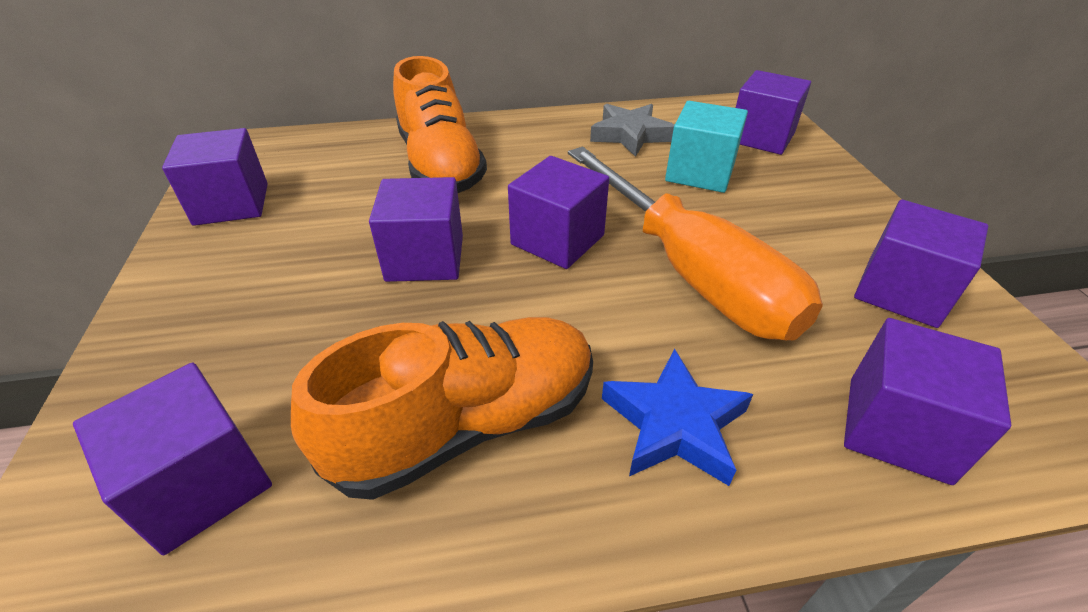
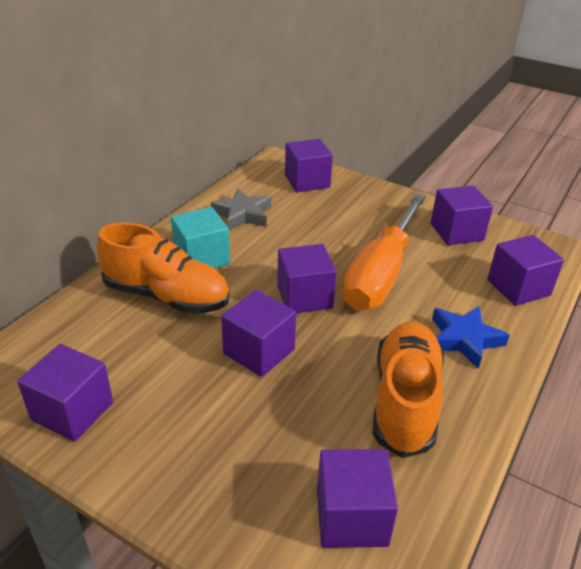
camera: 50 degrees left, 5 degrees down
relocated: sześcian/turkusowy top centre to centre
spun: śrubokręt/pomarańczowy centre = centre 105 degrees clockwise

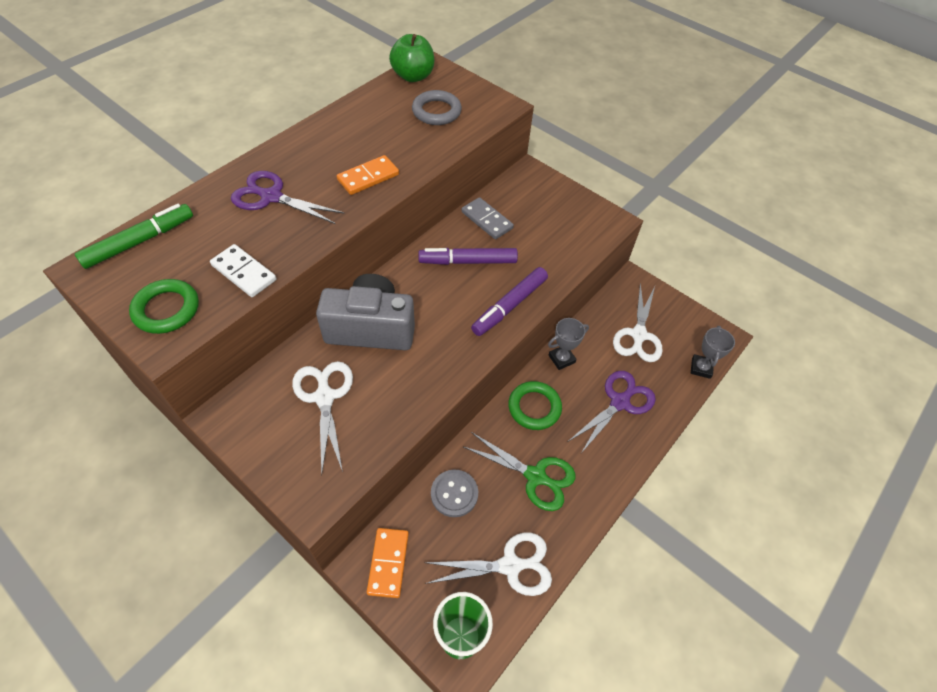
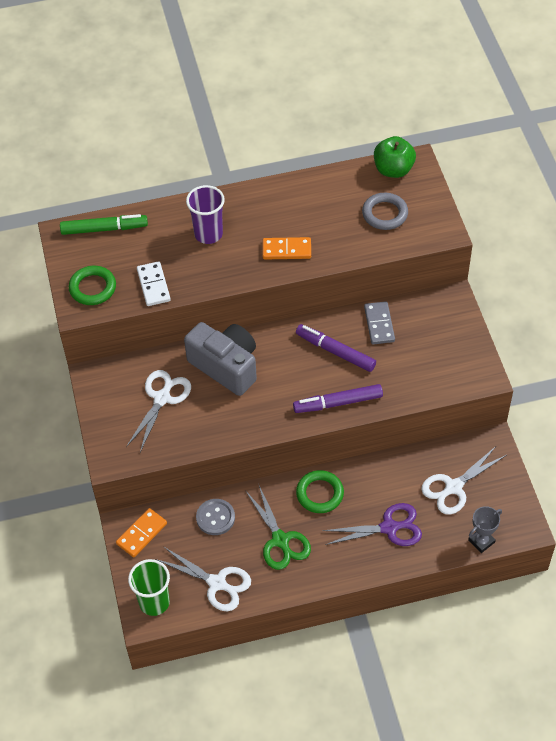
camera: 40 degrees right, 0 degrees up
missing: puchar/szary (no. 1 from left) centre
exchanged: nożyczki/fioletowy (no. 1 from left) top left to szklanka/fioletowy top centre

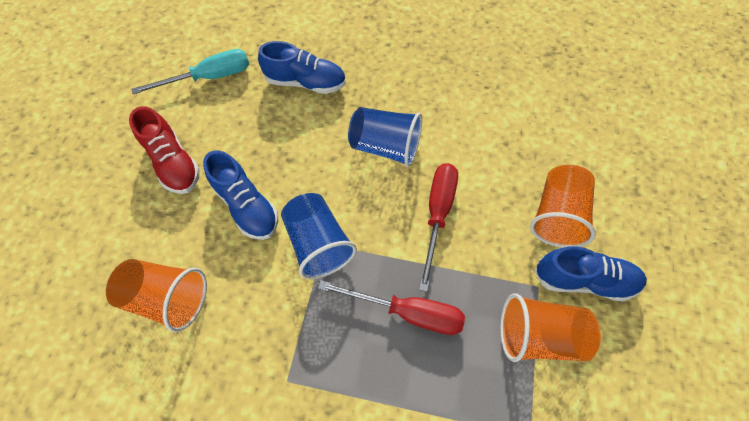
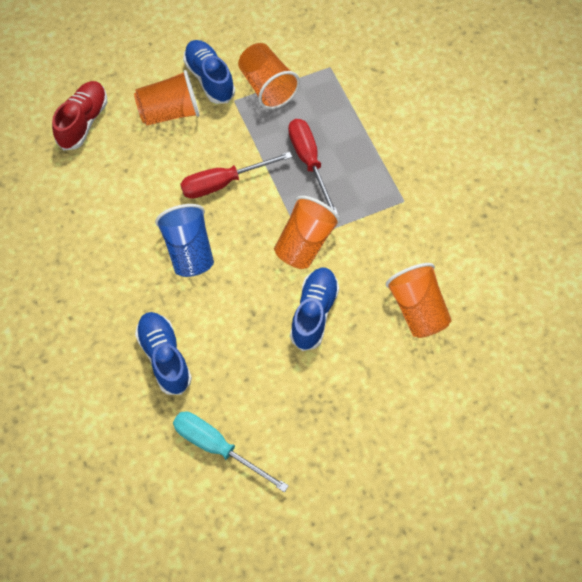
camera: 125 degrees left, 0 degrees up
relocated: but/czerwony middle left to top left
colour: szklanka/niebieski (no. 1 from left) centre to szklanka/pomarańczowy (no. 3 from left) centre

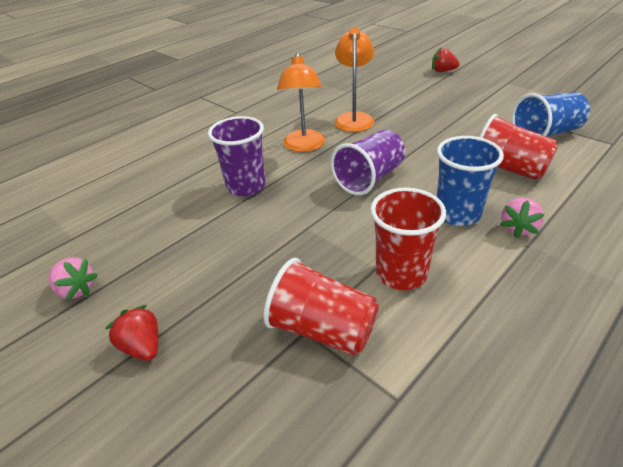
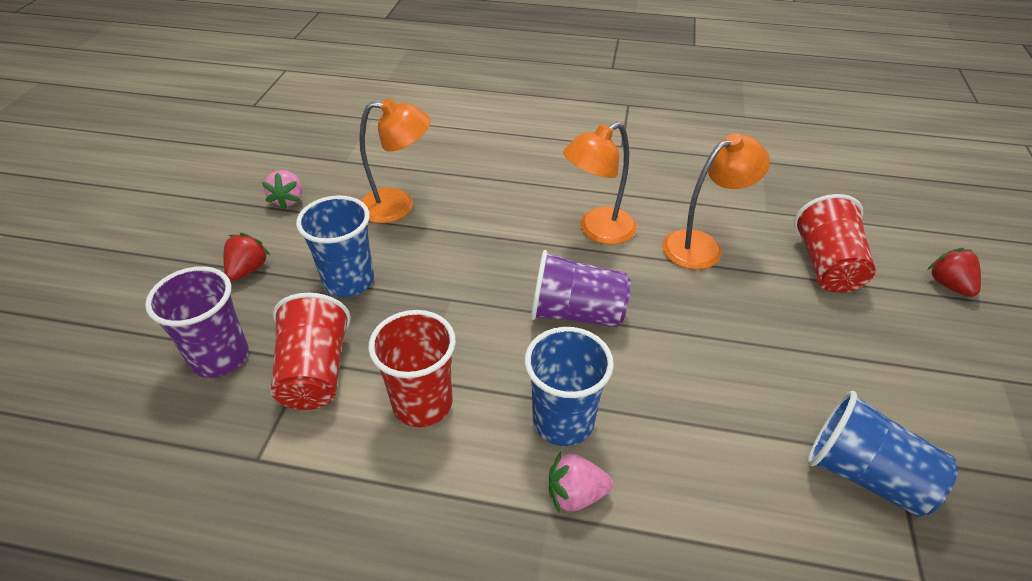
camera: 55 degrees right, 5 degrees up
appeared: szklanka/niebieski (no. 1 from left) middle left; lampka/pomarańczowy (no. 1 from left) top centre
relocated: szklanka/fioletowy (no. 1 from left) centre to middle left; szklanka/czerwony (no. 3 from left) top right to middle right

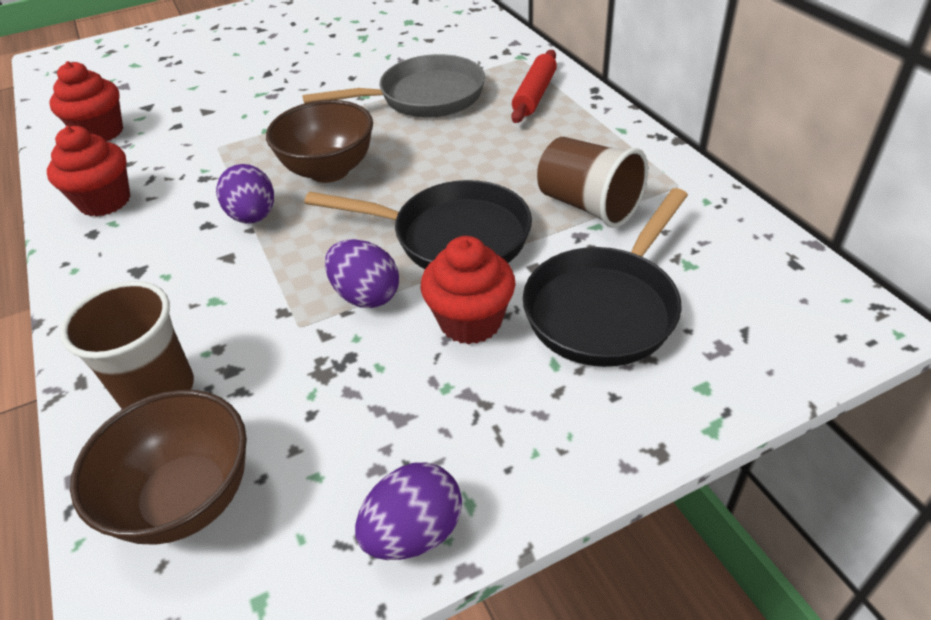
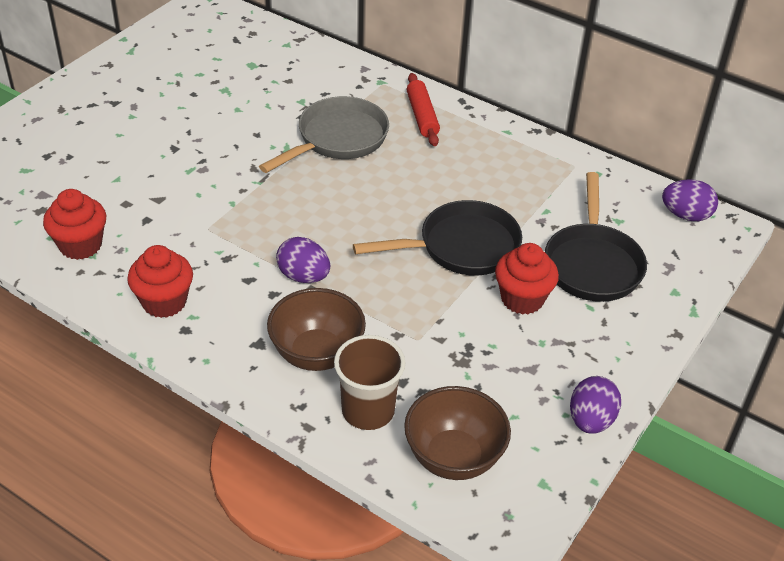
camera: 35 degrees left, 0 degrees up
missing: szklanka/brązowy (no. 2 from left) top centre
relocated: miska/brązowy (no. 2 from left in the first image) top centre to miska/brązowy (no. 1 from left) centre; jajko/fioletowy (no. 2 from left in the first image) centre to jajko/fioletowy (no. 3 from left) middle right

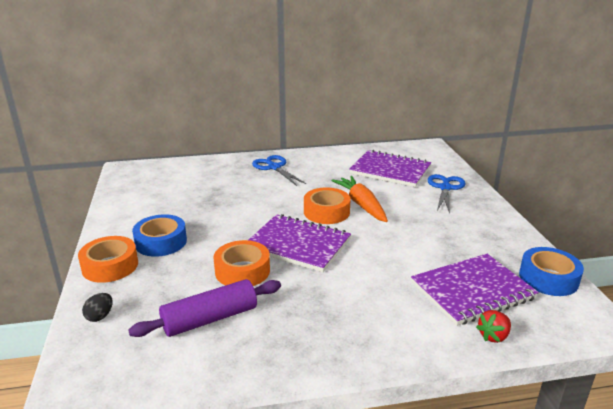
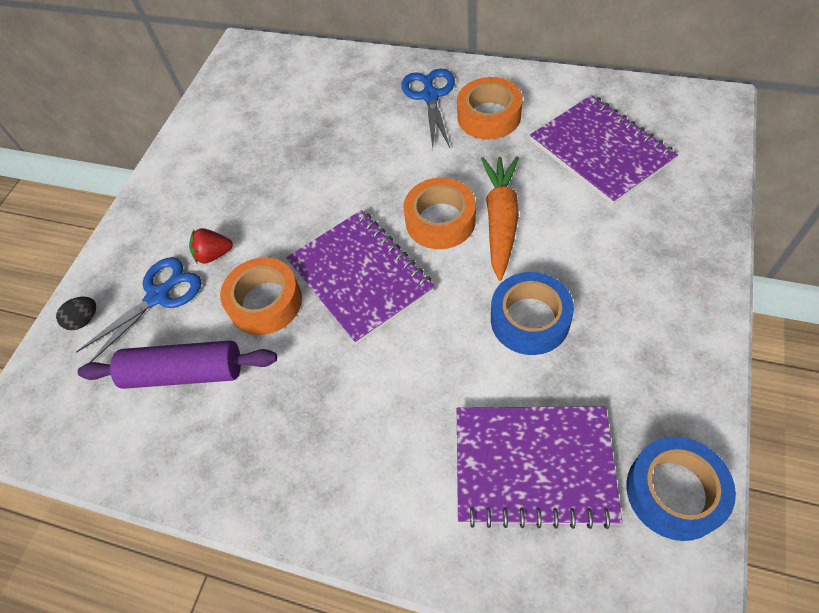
camera: 35 degrees right, 30 degrees up
relocated: nożyczki/niebieski (no. 2 from left in the first image) middle right to nożyczki/niebieski (no. 1 from left) middle left; truskawka/czerwony bottom right to middle left; taśma klejąca/pomarańczowy (no. 1 from left in the first image) middle left to taśma klejąca/pomarańczowy (no. 3 from left) top centre; taśma klejąca/niebieski (no. 1 from left) middle left to centre

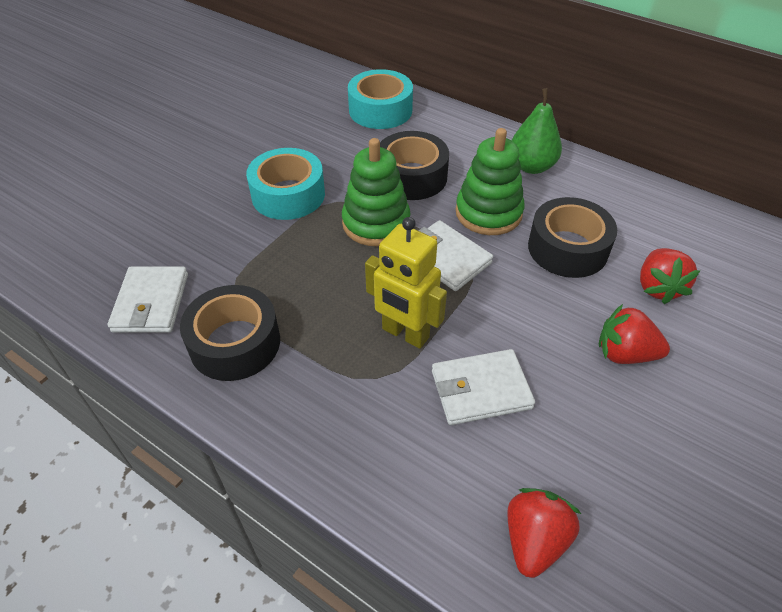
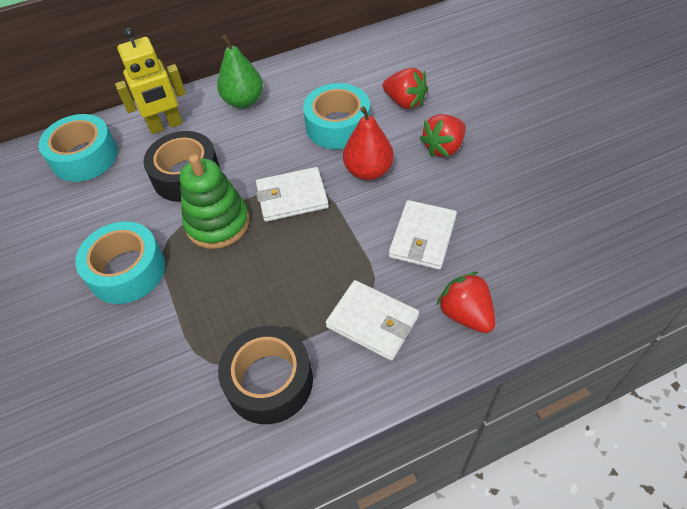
camera: 55 degrees left, 5 degrees up
missing: zabawka nakładanka/zielony (no. 2 from left) top centre
appeared: gruszka/czerwony top centre
relocated: robot/żółty centre to top left; portfel/biały (no. 1 from left in the first image) middle left to portfel/biały (no. 2 from left) centre; truskawka/czerwony (no. 1 from left in the first image) bottom right to truskawka/czerwony (no. 3 from left) middle right
colour: taśma klejąca/czarny (no. 3 from left) middle right to taśma klejąca/turkusowy (no. 3 from left) top centre

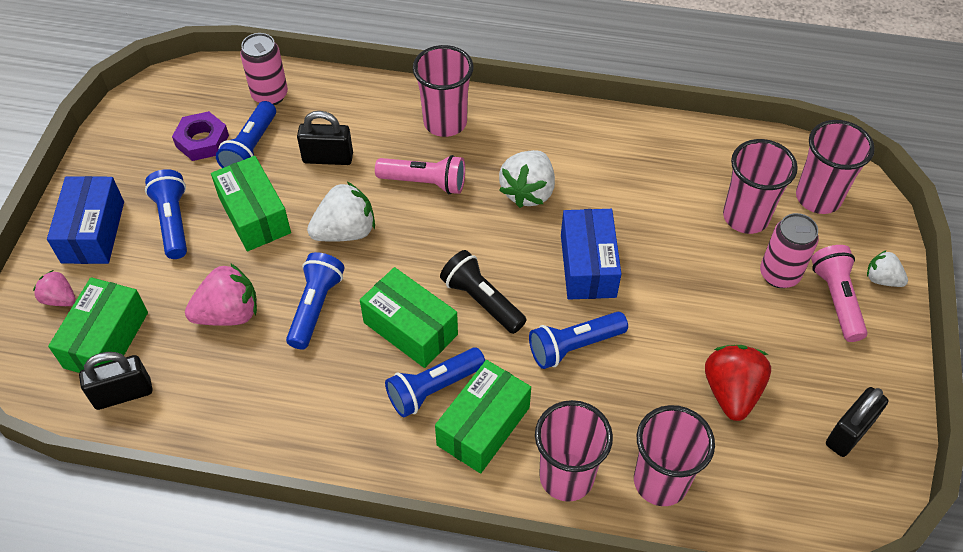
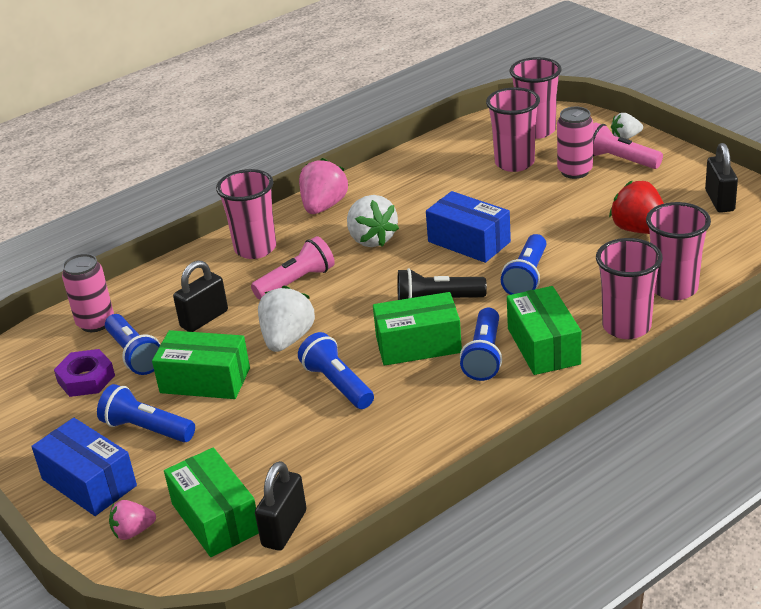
camera: 45 degrees left, 20 degrees down
relocated: truskawka/różowy (no. 2 from left) middle left to top centre

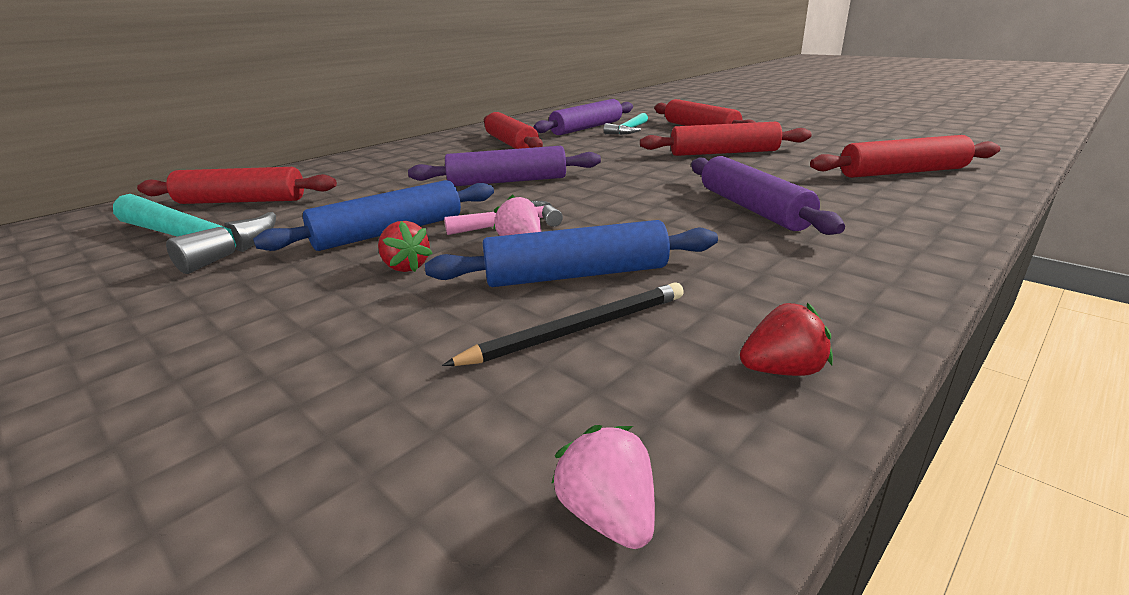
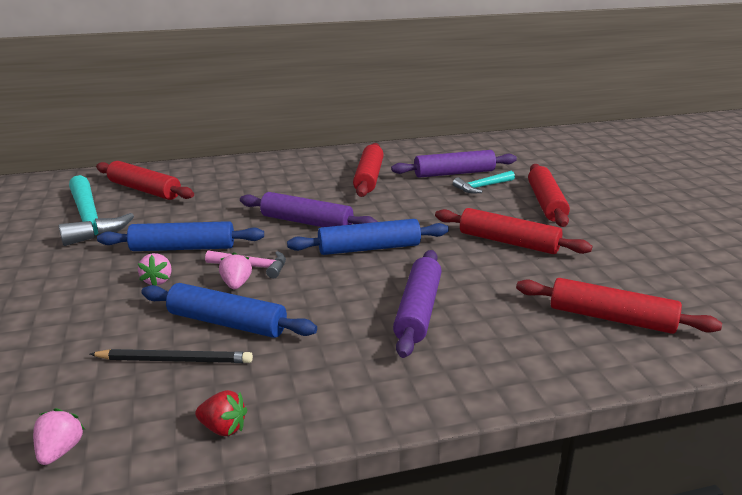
camera: 30 degrees right, 0 degrees up
appeared: wałek do ciasta/niebieski (no. 3 from left) centre
colour: truskawka/czerwony (no. 1 from left) centre to truskawka/różowy (no. 2 from left) middle left

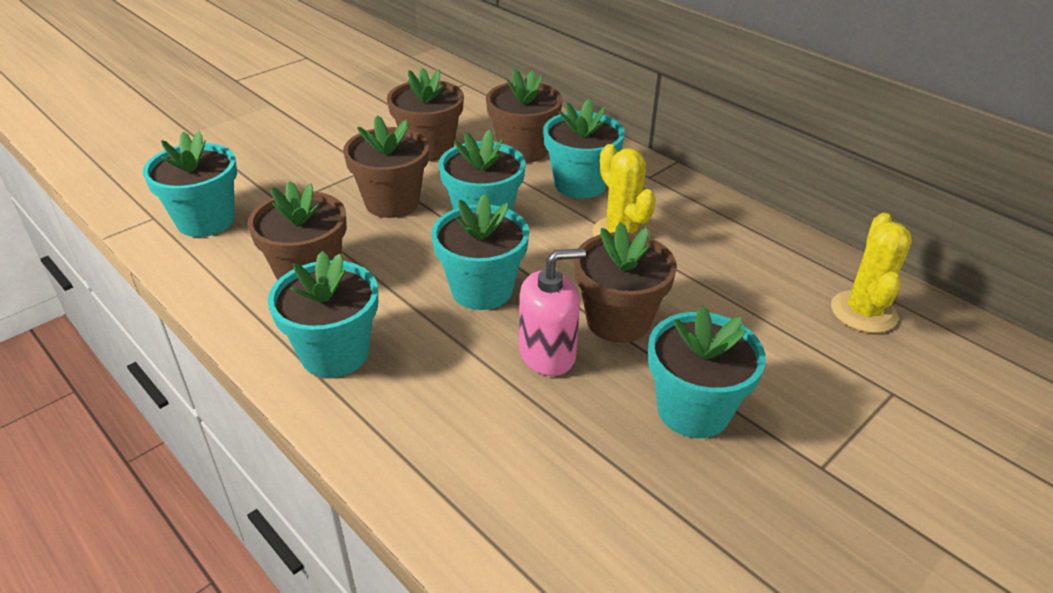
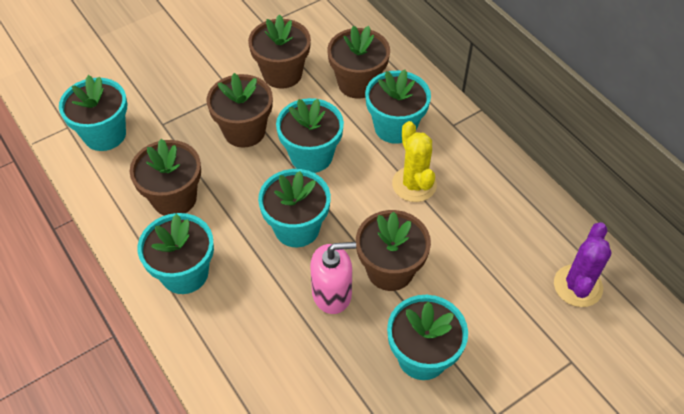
camera: 10 degrees right, 15 degrees up
colour: kaktus/żółty (no. 2 from left) middle right to kaktus/fioletowy middle right

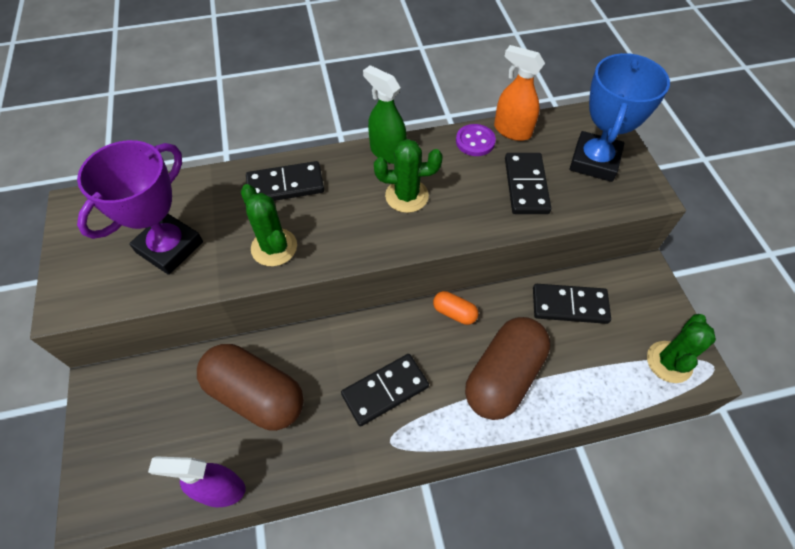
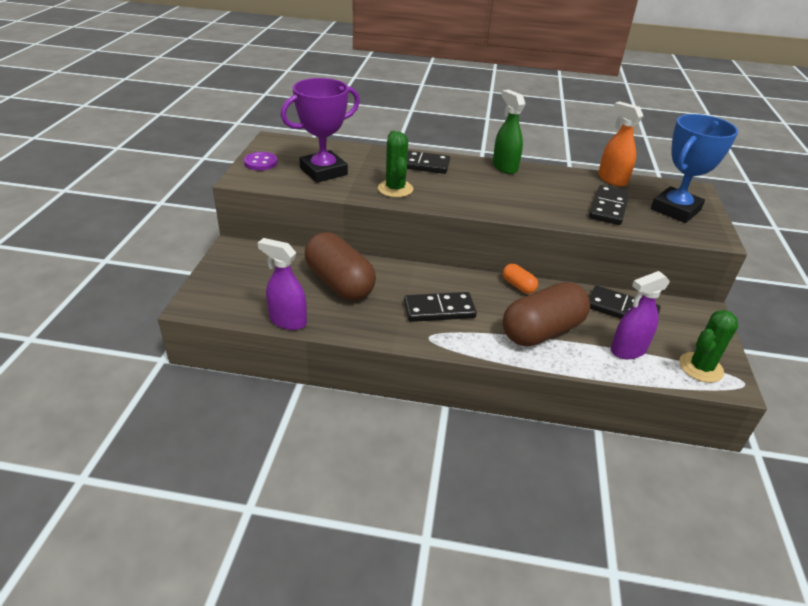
camera: 20 degrees right, 20 degrees down
missing: kaktus/zielony (no. 2 from left) top centre
appeared: spryskiwacz/fioletowy (no. 2 from left) middle right
relocated: guzik/fioletowy top centre to top left

